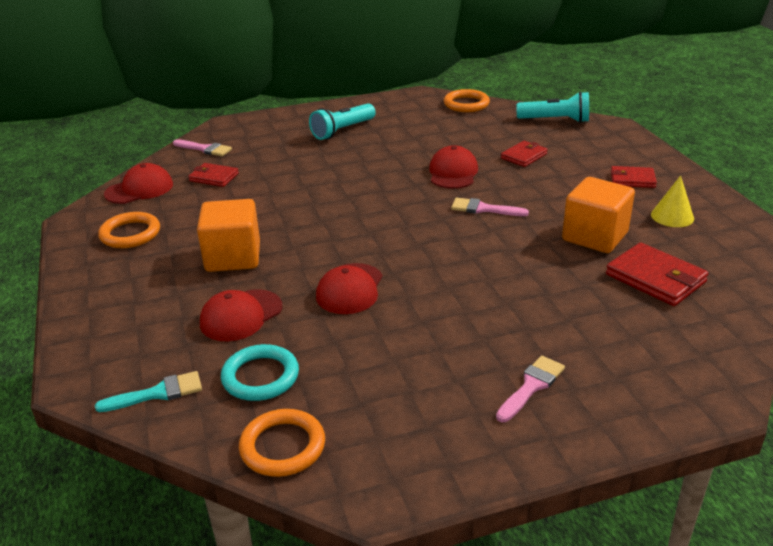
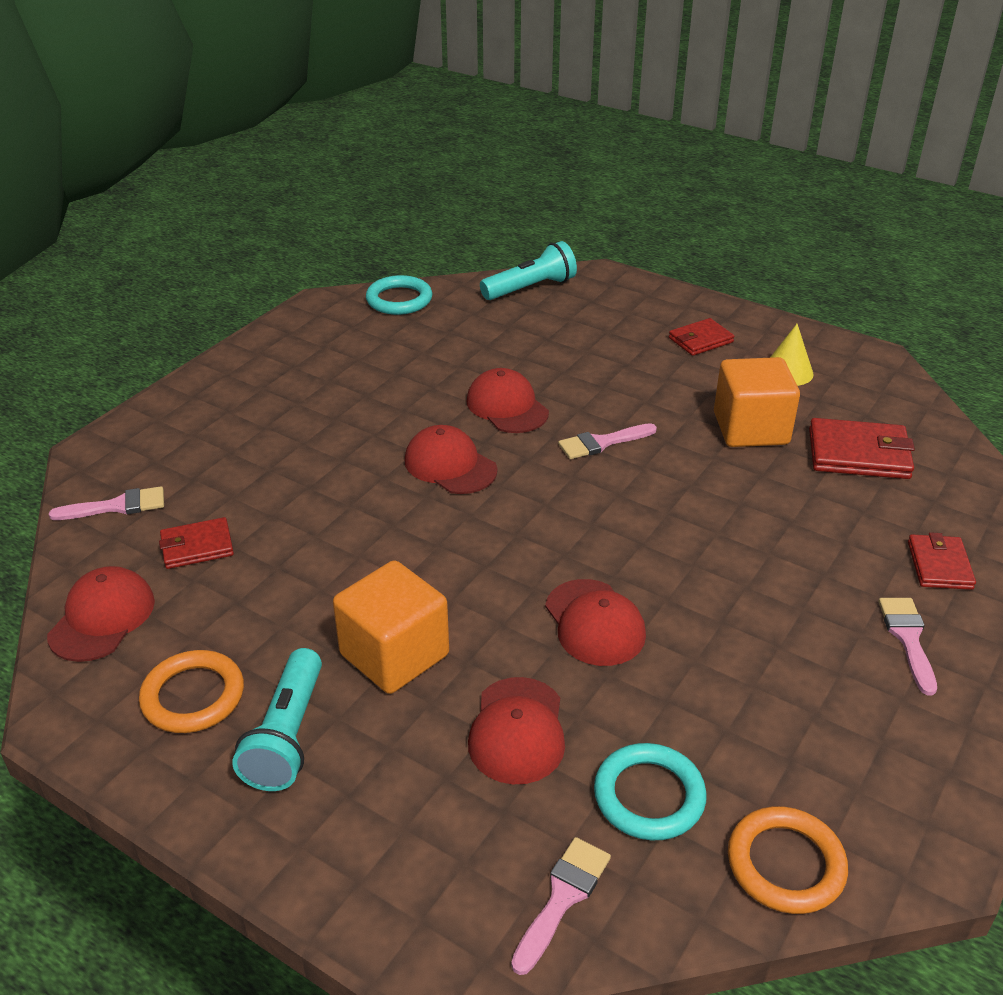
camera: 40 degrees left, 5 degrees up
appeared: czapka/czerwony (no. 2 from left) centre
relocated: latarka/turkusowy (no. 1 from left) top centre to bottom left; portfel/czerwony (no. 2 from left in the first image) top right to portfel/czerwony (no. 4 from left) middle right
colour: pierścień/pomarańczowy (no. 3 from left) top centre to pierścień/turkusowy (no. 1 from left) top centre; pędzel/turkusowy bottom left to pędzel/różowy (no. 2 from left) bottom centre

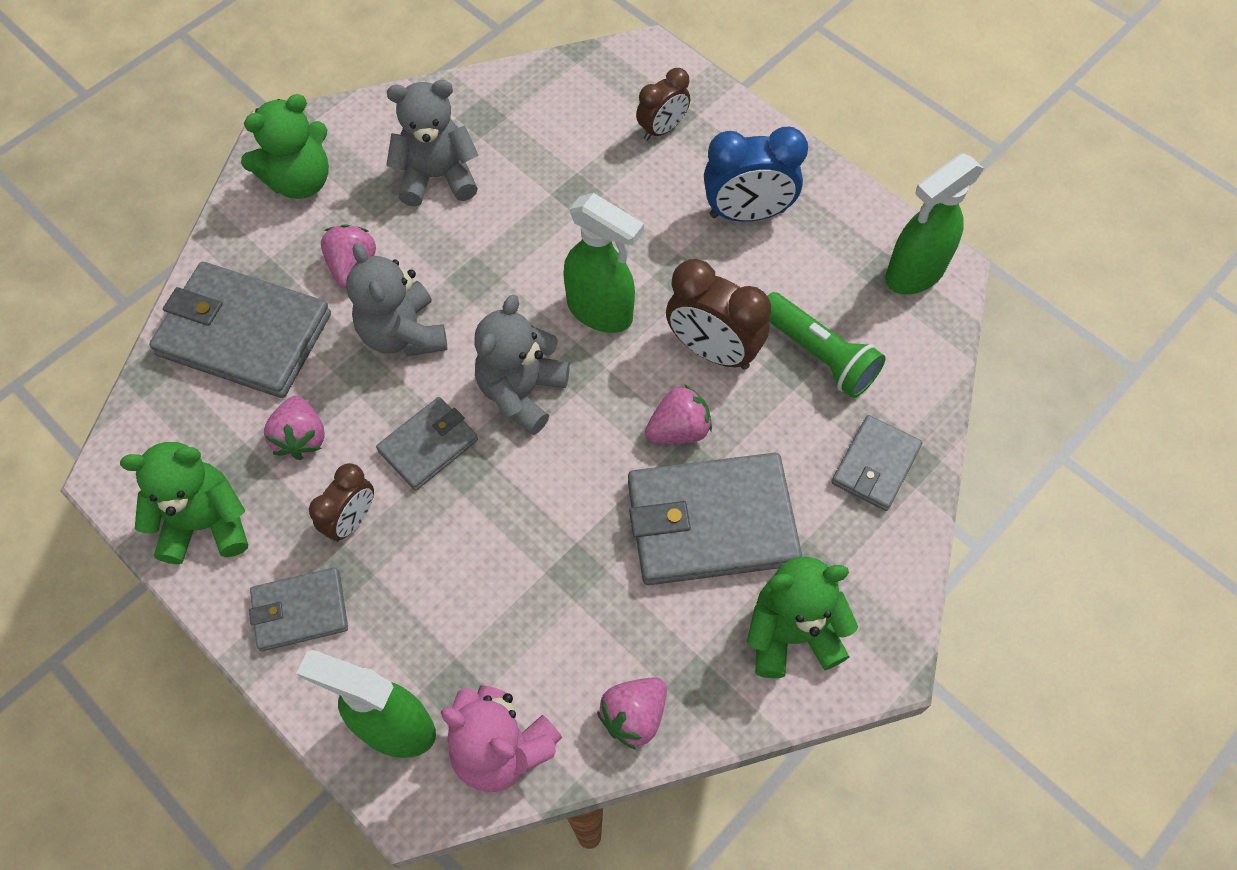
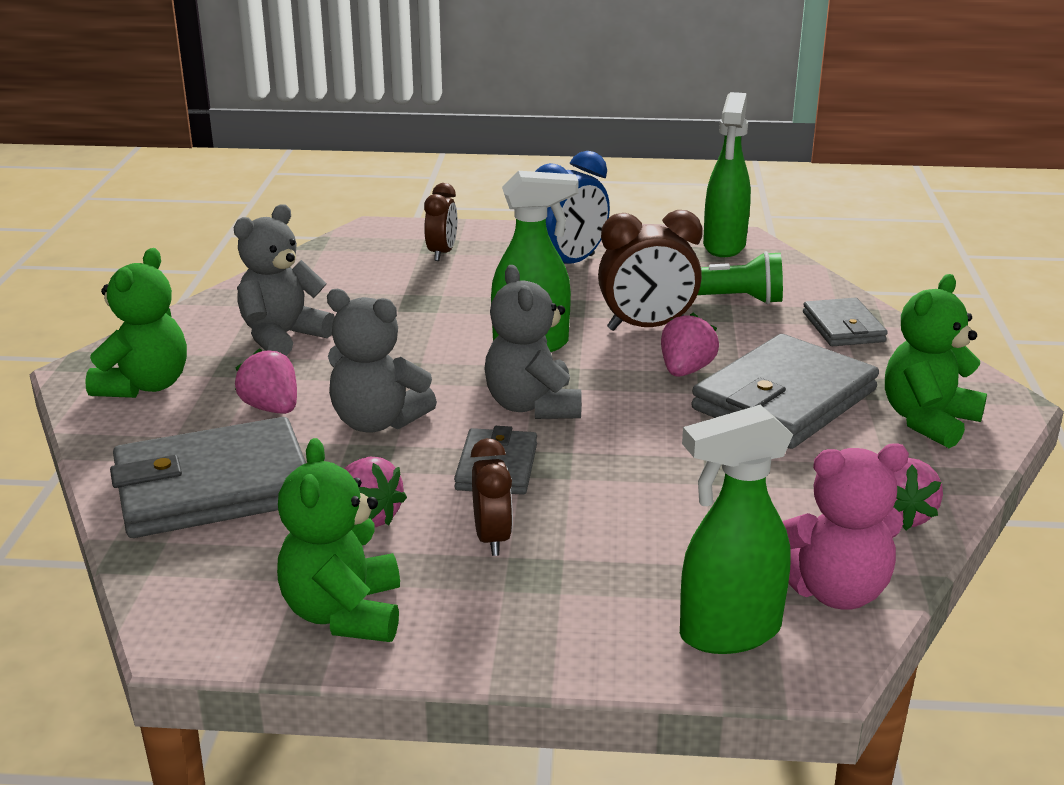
camera: 40 degrees left, 35 degrees down
missing: portfel/szary (no. 2 from left) bottom left
spun: miś/zielony (no. 1 from left in the first image) middle left = bottom left 45 degrees counterclockwise

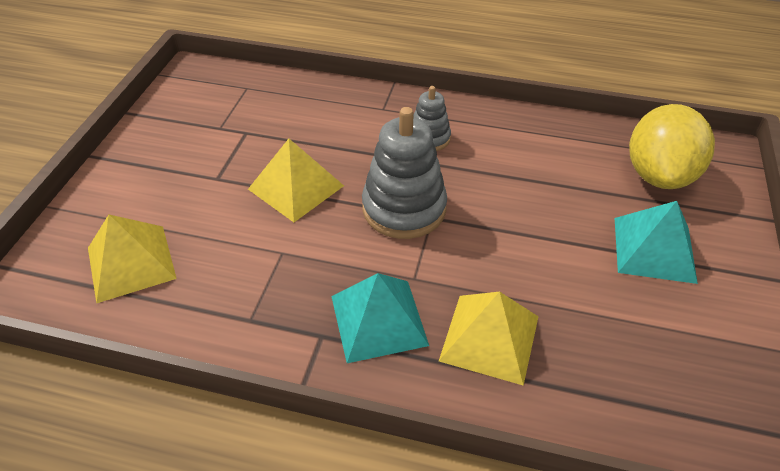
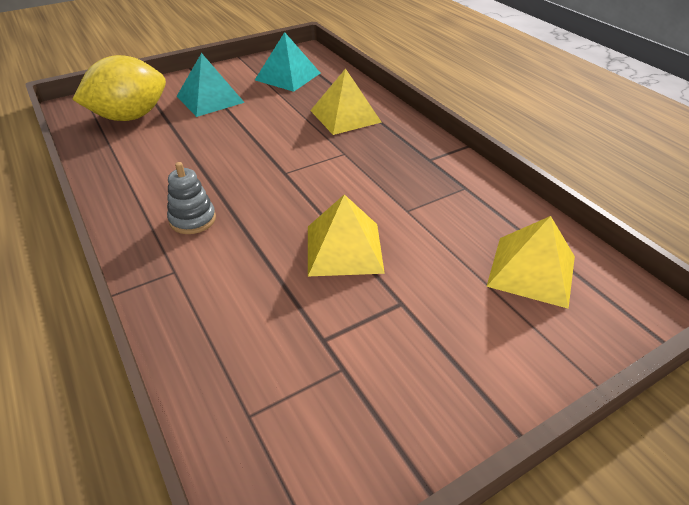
camera: 135 degrees left, 5 degrees down
missing: zabawka nakładanka/szary (no. 1 from left) centre
relocated: piramida/turkusowy (no. 1 from left in the first image) bottom centre to piramida/turkusowy (no. 2 from left) top centre

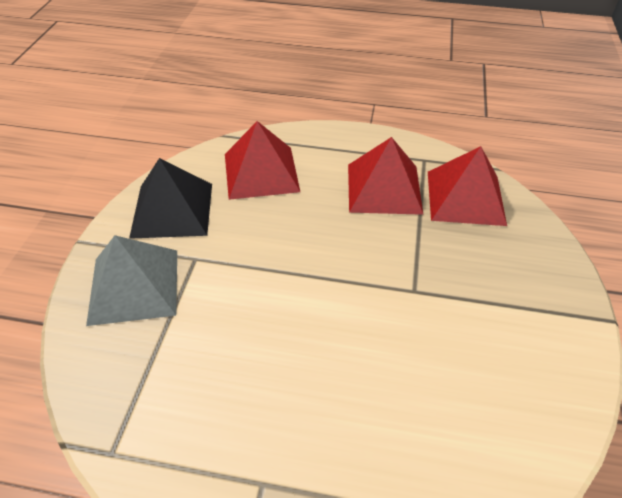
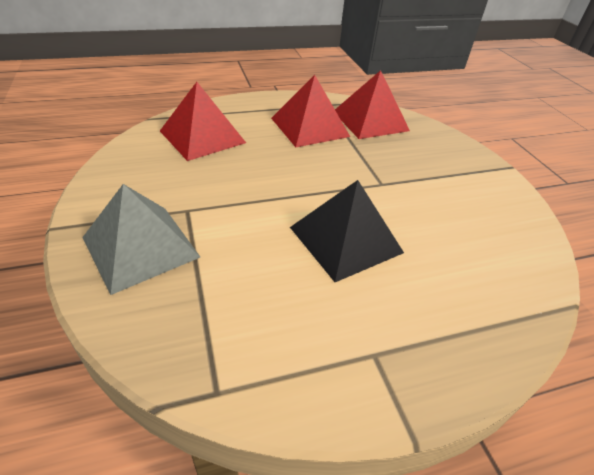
camera: 30 degrees left, 5 degrees down
relocated: piramida/czarny middle left to centre

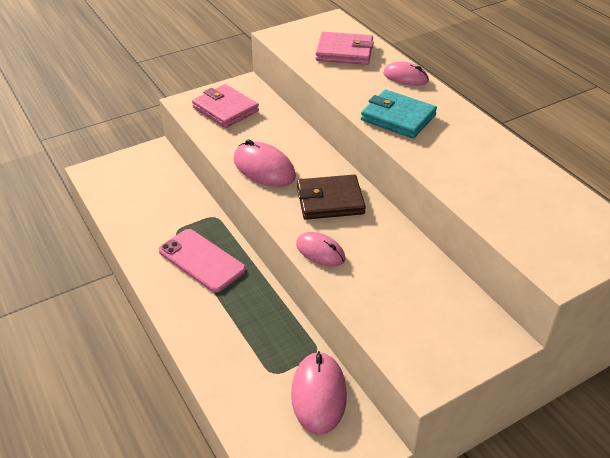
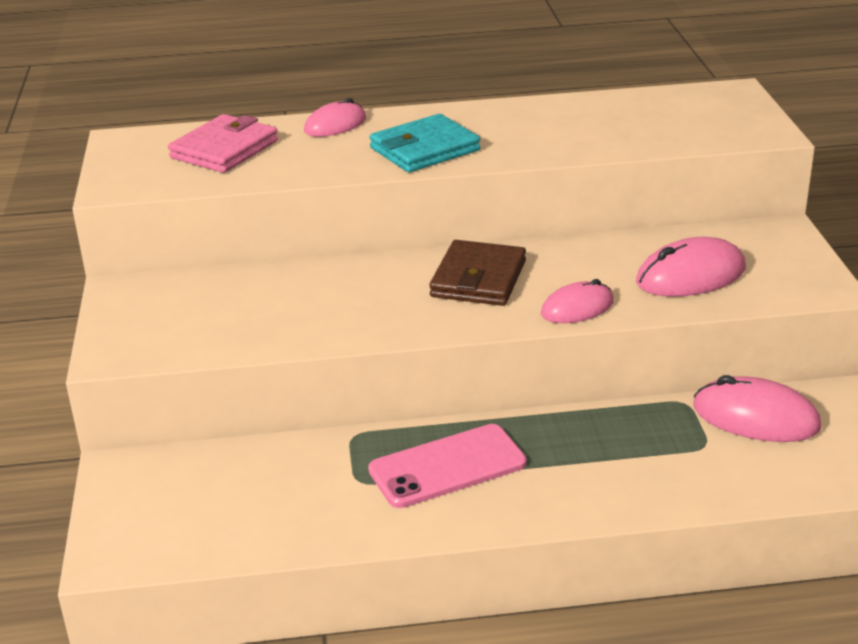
camera: 65 degrees left, 10 degrees down
missing: portfel/różowy (no. 1 from left) top centre
relocated: myszka/różowy (no. 1 from left in the first image) centre to myszka/różowy (no. 3 from left) middle right

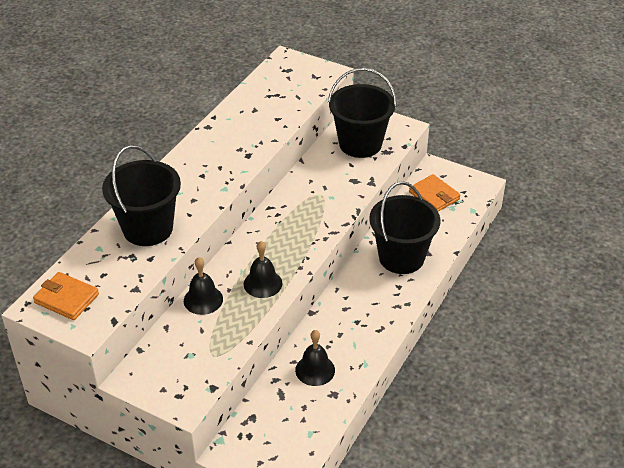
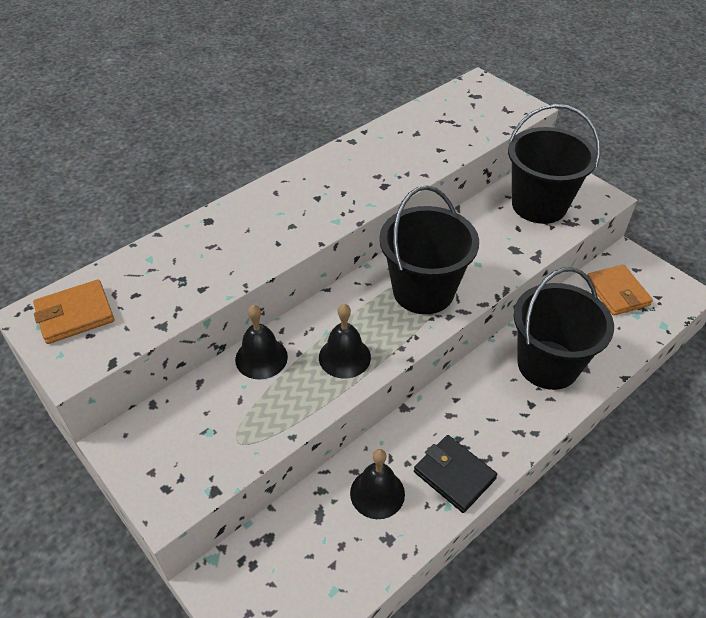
camera: 20 degrees right, 5 degrees up
appeared: portfel/czarny bottom centre
relocated: wiadro/czarny (no. 1 from left) middle left to centre
spun: portfel/pomarańczowy (no. 1 from left) middle left = middle left 75 degrees counterclockwise

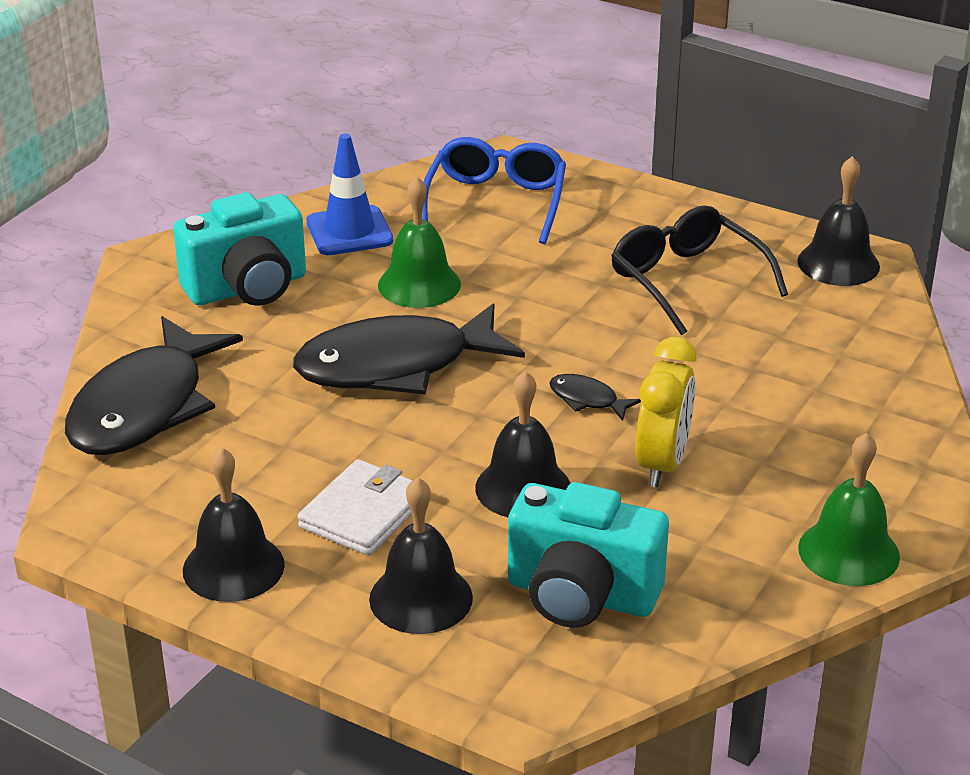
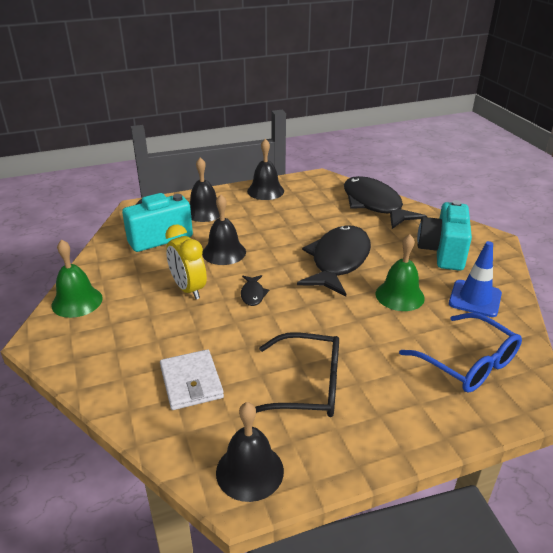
camera: 130 degrees right, 0 degrees up
relocated: portfel/biały centre to bottom centre
spun: ryba/czarny (no. 3 from left in the first image) centre = centre 105 degrees clockwise

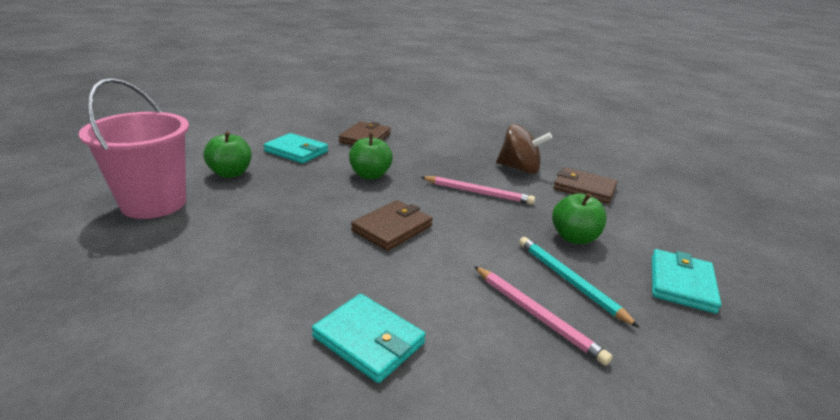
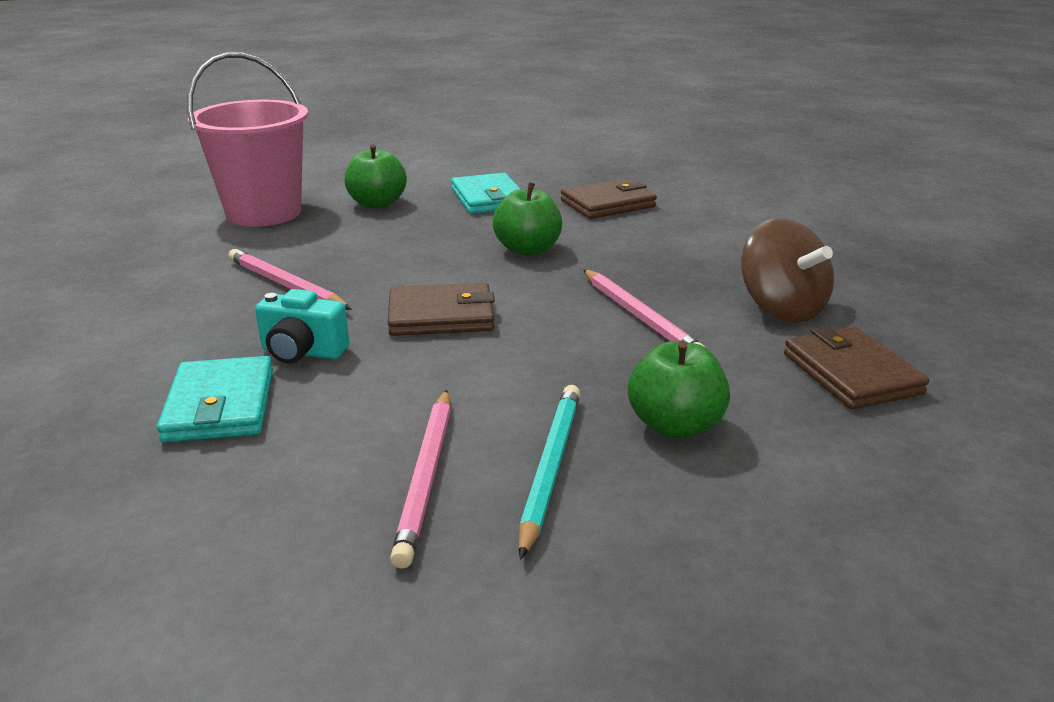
camera: 45 degrees right, 0 degrees up
missing: portfel/turkusowy (no. 3 from left) bottom right
appeared: ołówek/różowy (no. 1 from left) middle left; aparat fotograficzny/turkusowy middle left

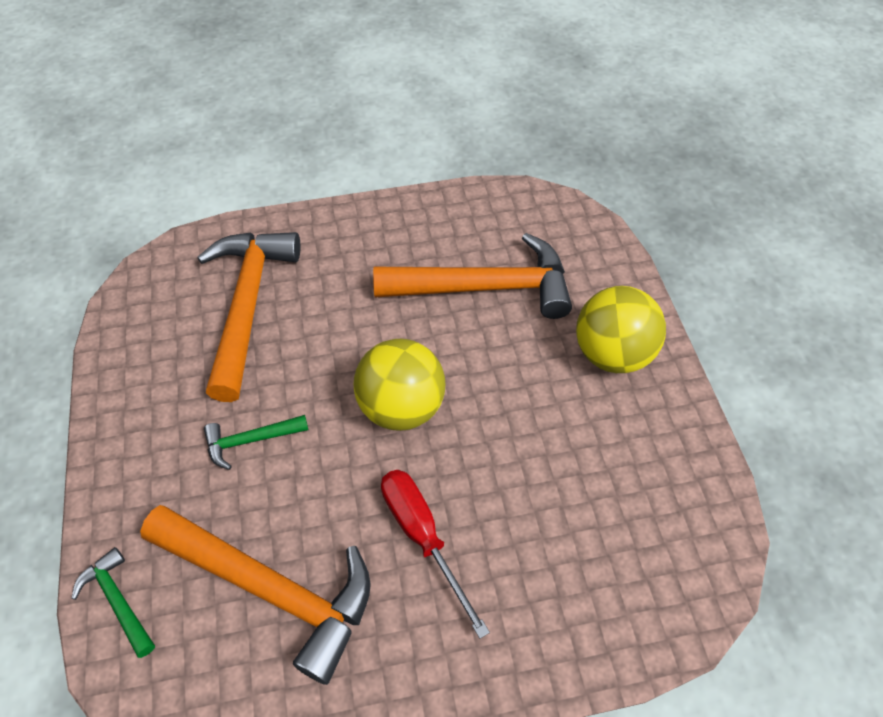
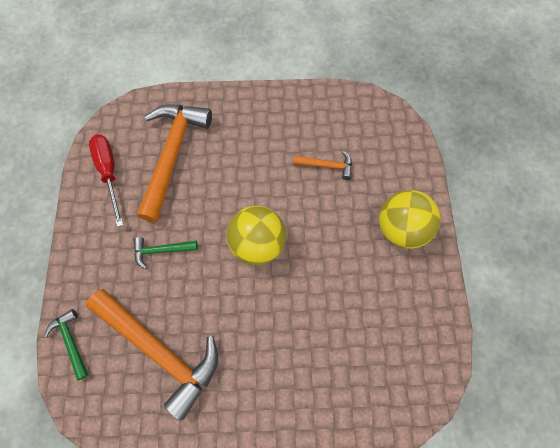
camera: 10 degrees right, 15 degrees up
relocated: śrubokręt/czerwony bottom centre to middle left
size: młotek/pomarańczowy (no. 3 from left) centre = centre x0.46

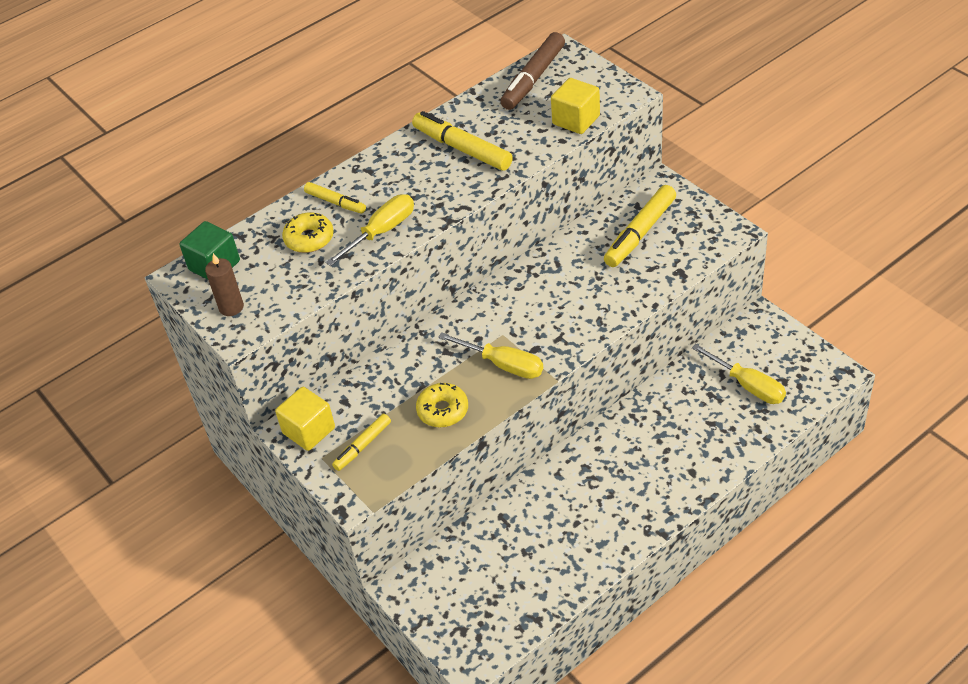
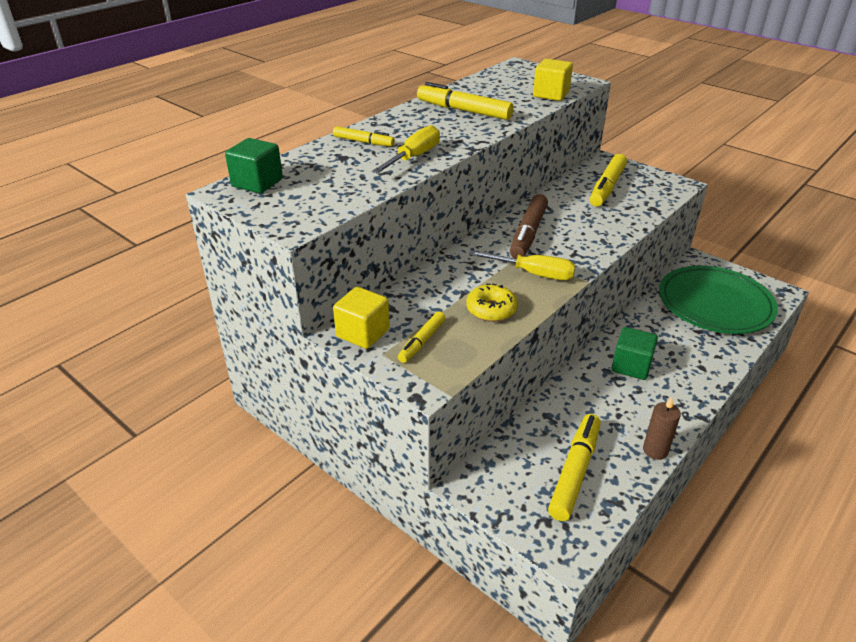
camera: 15 degrees left, 10 degrees down
missing: donut/żółty (no. 1 from left) middle left
appeared: flamaster/żółty (no. 4 from left) bottom right; sześcian/zielony (no. 2 from left) middle right
relocated: flamaster/brązowy top centre to centre; świeca/brązowy middle left to bottom right
exchanged: śrubokręt/żółty (no. 3 from left) middle right to talerz/zielony middle right

